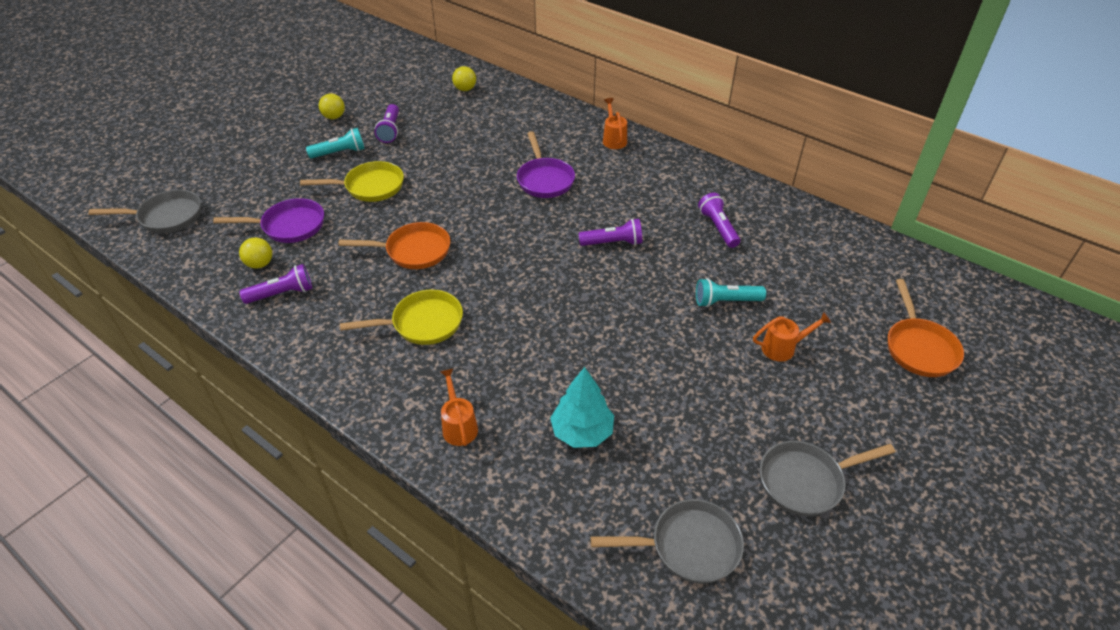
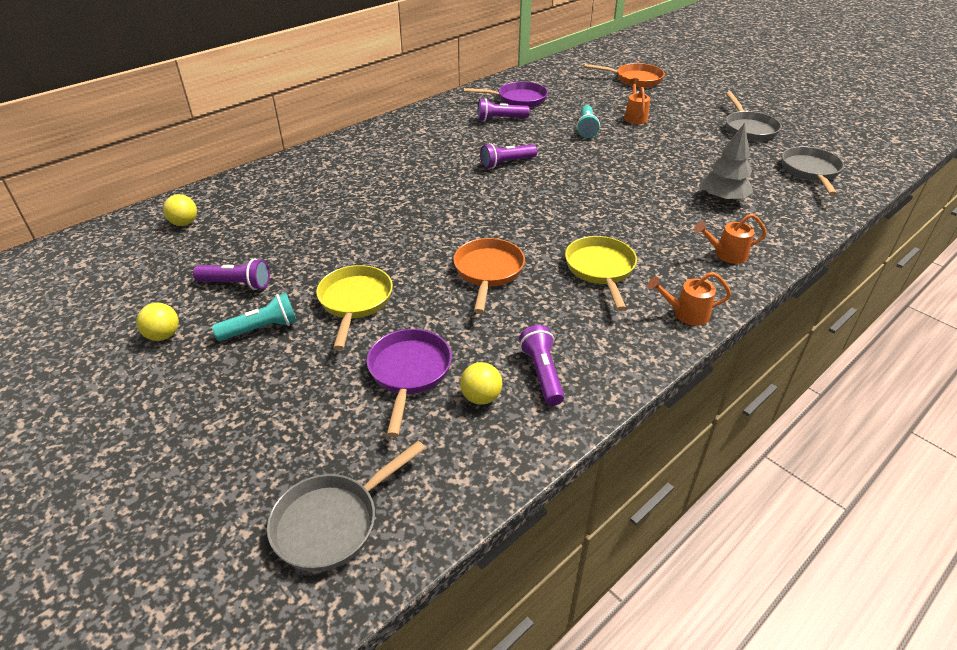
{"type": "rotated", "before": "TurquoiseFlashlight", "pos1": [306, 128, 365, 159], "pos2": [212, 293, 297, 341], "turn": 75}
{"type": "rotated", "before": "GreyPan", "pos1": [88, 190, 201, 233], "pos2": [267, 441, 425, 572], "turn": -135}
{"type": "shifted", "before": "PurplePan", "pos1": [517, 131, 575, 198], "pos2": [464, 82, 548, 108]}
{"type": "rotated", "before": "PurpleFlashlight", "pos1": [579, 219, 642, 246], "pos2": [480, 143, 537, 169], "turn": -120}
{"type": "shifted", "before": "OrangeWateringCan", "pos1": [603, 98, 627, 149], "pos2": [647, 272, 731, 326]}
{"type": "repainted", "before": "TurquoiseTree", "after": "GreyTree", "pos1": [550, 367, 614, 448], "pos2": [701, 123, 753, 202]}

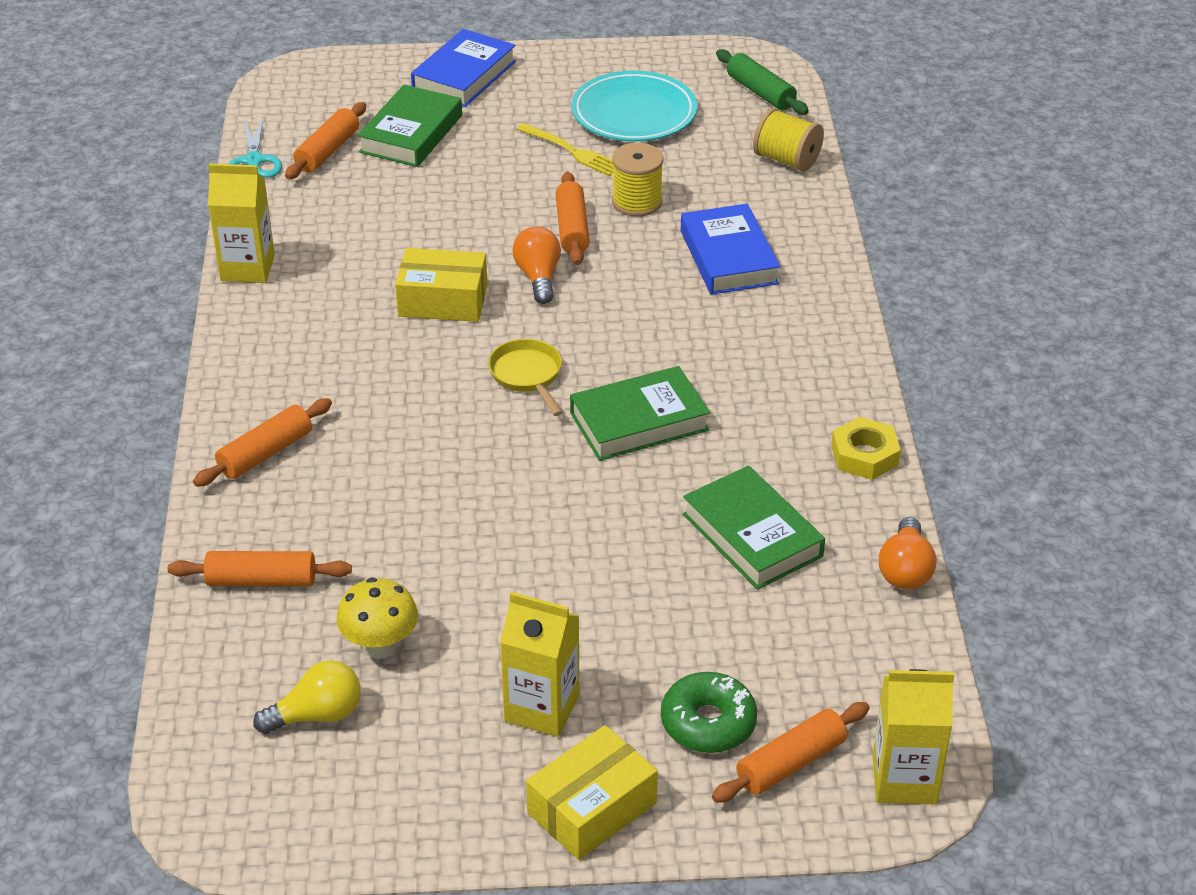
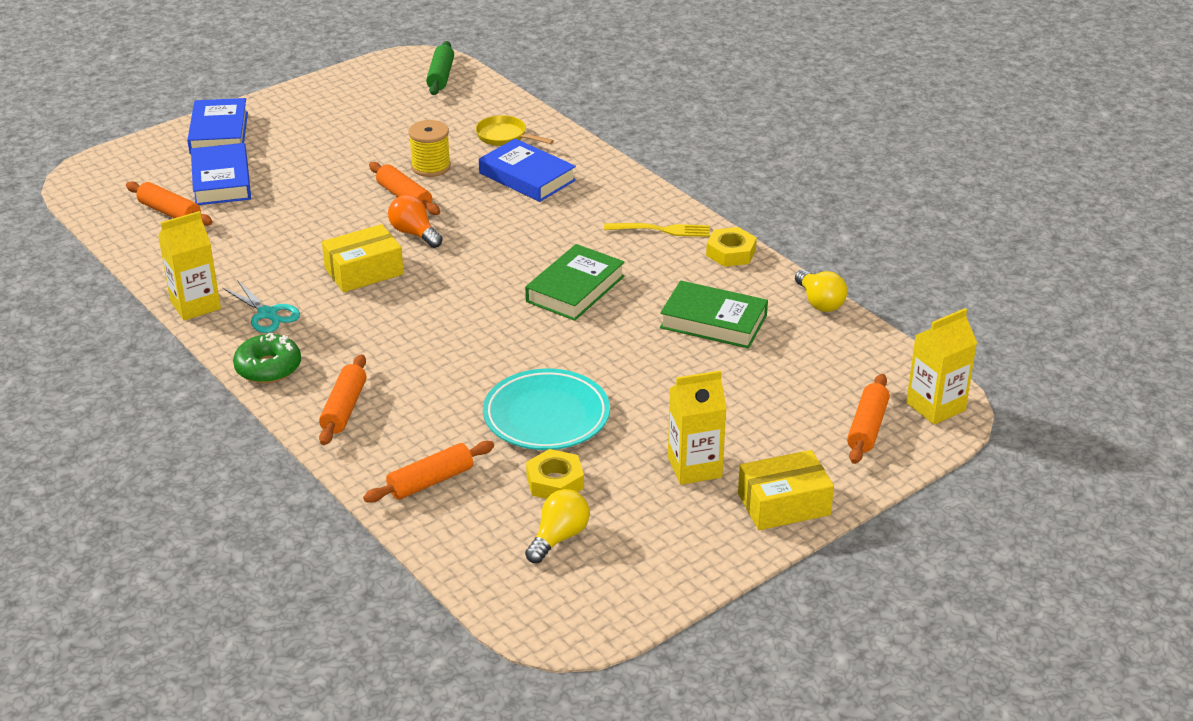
{"type": "rotated", "before": "OrangeRollingPin", "pos1": [285, 102, 366, 179], "pos2": [126, 181, 213, 226], "turn": -45}
{"type": "repainted", "before": "GreenBook", "after": "BlueBook", "pos1": [357, 85, 462, 167], "pos2": [191, 143, 251, 205]}
{"type": "shifted", "before": "TurquoiseScissors", "pos1": [228, 117, 282, 178], "pos2": [223, 280, 300, 333]}
{"type": "shifted", "before": "GreenDonut", "pos1": [661, 672, 757, 753], "pos2": [233, 333, 301, 383]}
{"type": "rotated", "before": "GreenRollingPin", "pos1": [716, 49, 809, 115], "pos2": [426, 41, 454, 95], "turn": 75}
{"type": "shifted", "before": "YellowPan", "pos1": [488, 339, 563, 416], "pos2": [475, 115, 554, 146]}
{"type": "shifted", "before": "TurquoisePlate", "pos1": [572, 71, 697, 142], "pos2": [483, 369, 610, 450]}
{"type": "swapped", "before": "YellowMushroom", "after": "YellowNut", "pos1": [336, 577, 418, 659], "pos2": [526, 449, 584, 499]}
{"type": "shifted", "before": "YellowFork", "pos1": [517, 123, 613, 176], "pos2": [604, 223, 709, 237]}
{"type": "rotated", "before": "YellowBox", "pos1": [526, 725, 658, 860], "pos2": [738, 450, 834, 530], "turn": 60}
{"type": "repainted", "before": "OrangeLightBulb", "after": "YellowLightBulb", "pos1": [879, 517, 936, 590], "pos2": [795, 270, 847, 312]}
{"type": "gone", "before": "YellowSpool", "pos1": [753, 108, 824, 171]}

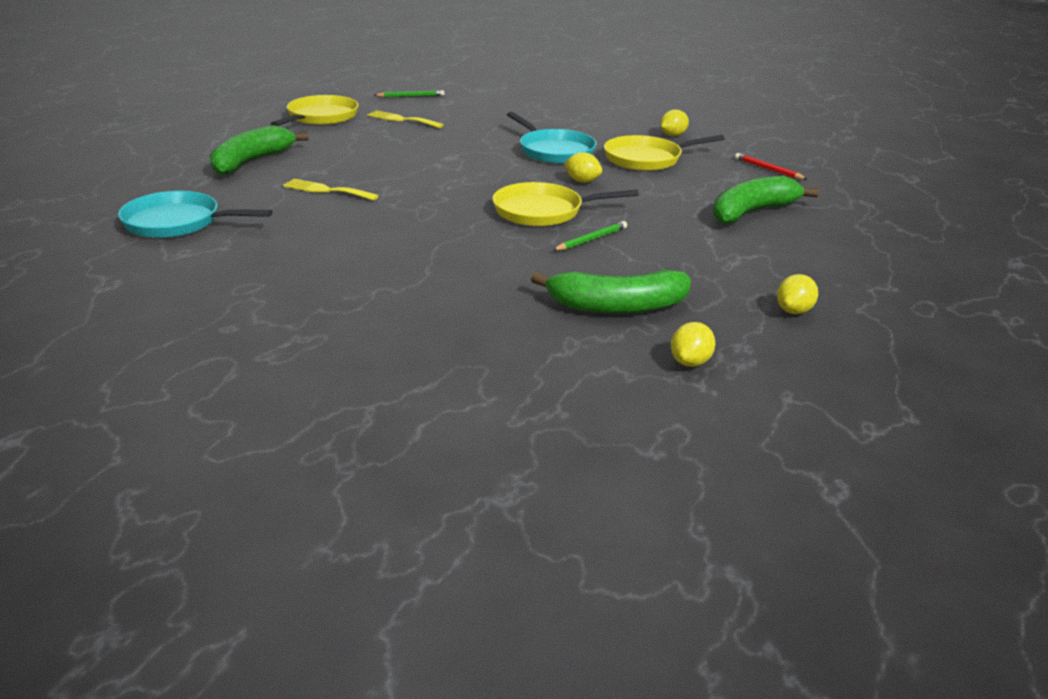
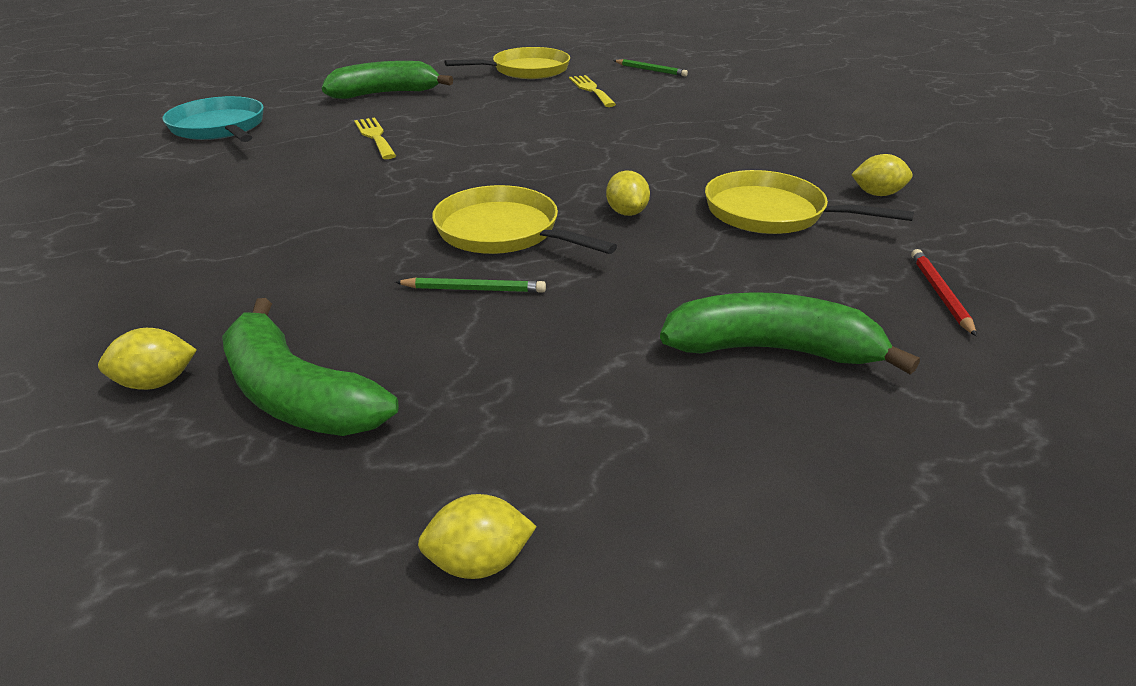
{"type": "shifted", "before": "YellowLemon", "pos1": [671, 322, 715, 367], "pos2": [98, 328, 197, 390]}
{"type": "gone", "before": "TurquoisePan", "pos1": [507, 112, 597, 164]}

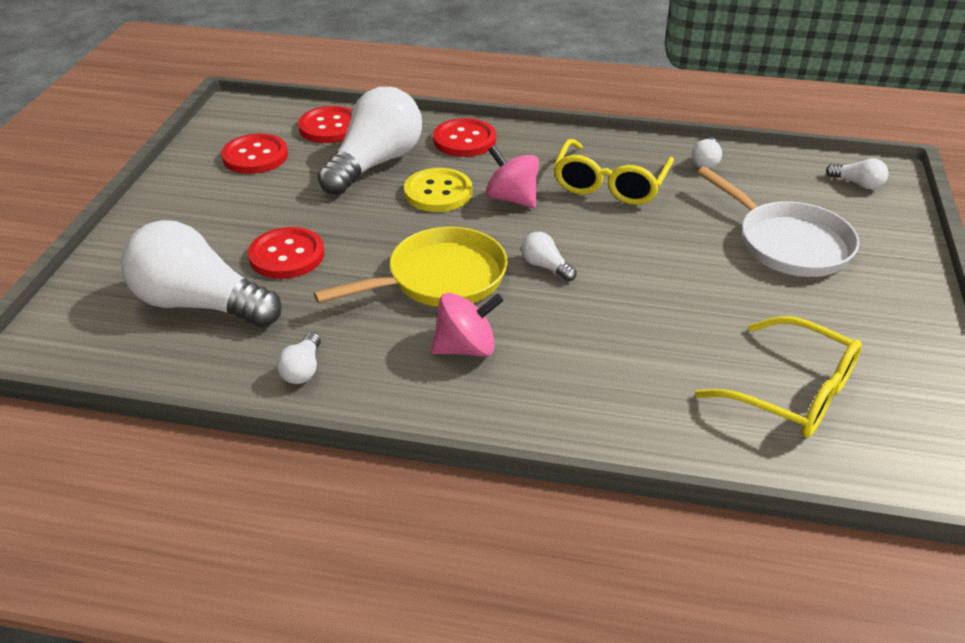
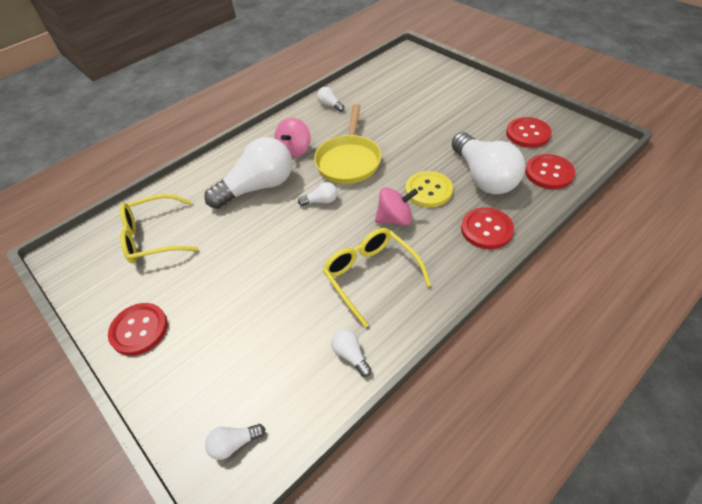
{"type": "shifted", "before": "RedButton", "pos1": [248, 227, 324, 279], "pos2": [108, 303, 168, 356]}
{"type": "shifted", "before": "WhiteLightBulb", "pos1": [121, 220, 282, 328], "pos2": [204, 137, 292, 209]}
{"type": "gone", "before": "WhitePan", "pos1": [697, 167, 859, 277]}

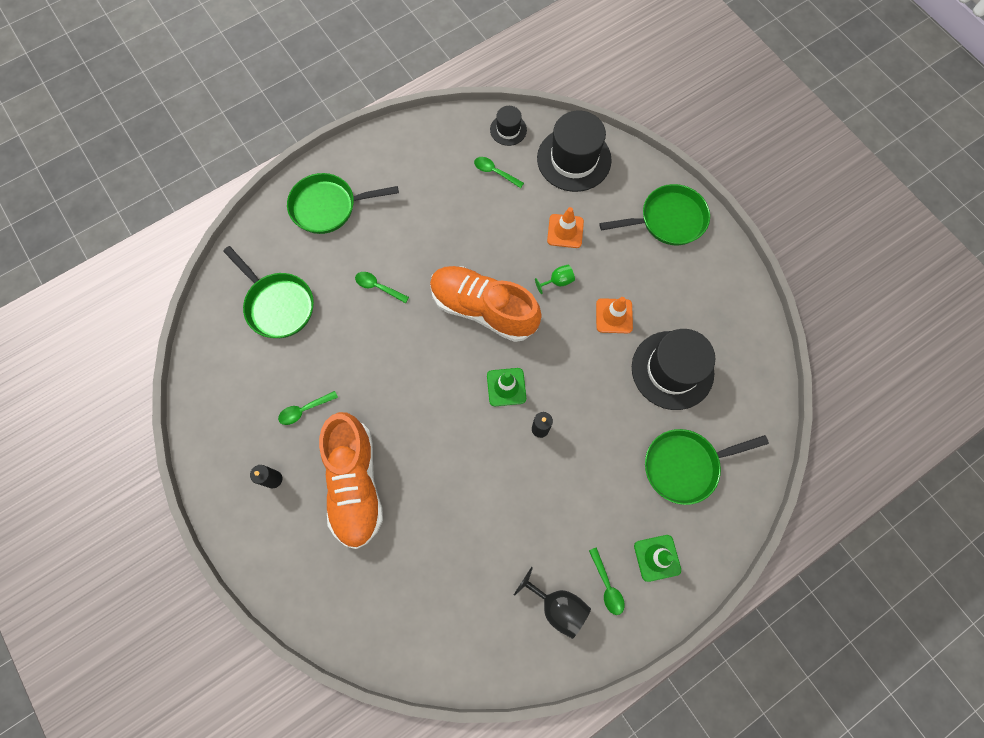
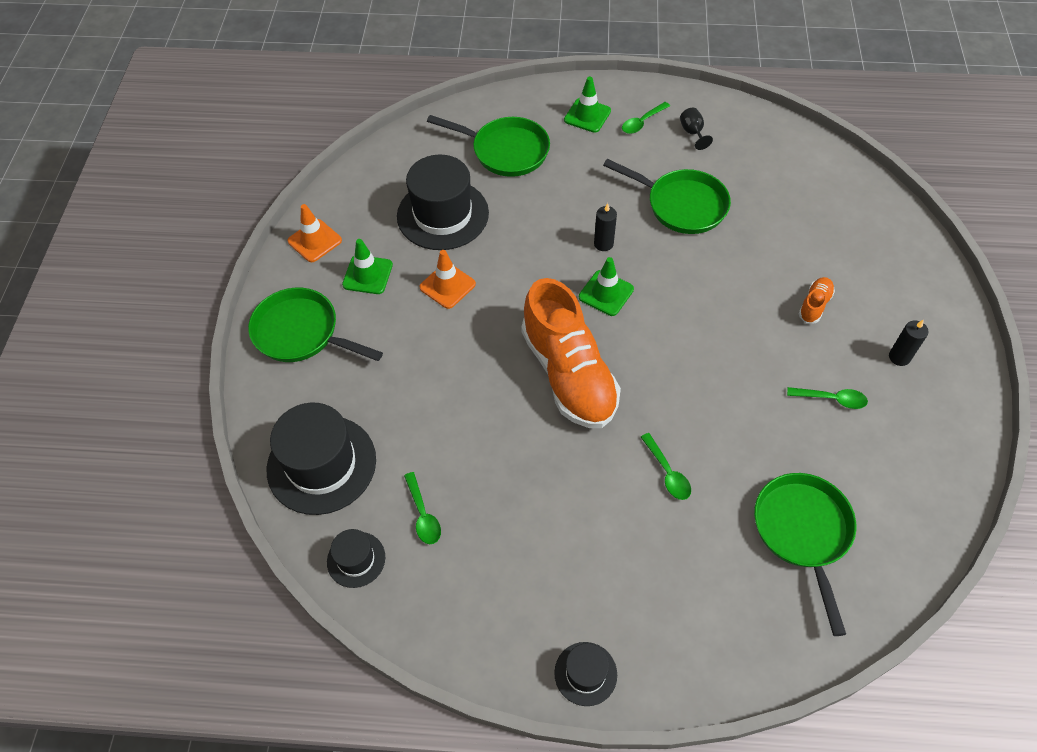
{"type": "shifted", "before": "OrangeTrafficCone", "pos1": [547, 207, 584, 248], "pos2": [288, 204, 342, 262]}
{"type": "new", "after": "GreenTrafficCone", "pos2": [342, 239, 393, 294]}
{"type": "new", "after": "BlackHat", "pos2": [554, 642, 617, 706]}
{"type": "shifted", "before": "GreenPan", "pos1": [287, 173, 399, 234], "pos2": [603, 159, 731, 234]}
{"type": "rotated", "before": "GreenSpoon", "pos1": [589, 547, 625, 615], "pos2": [622, 102, 670, 134], "turn": -150}
{"type": "scaled", "before": "BlackGoblet", "pos1": [514, 567, 591, 639], "pos2": [680, 108, 713, 150], "scale": 0.6}
{"type": "scaled", "before": "OrangeShoe", "pos1": [319, 412, 383, 549], "pos2": [799, 277, 835, 323], "scale": 0.41}
{"type": "gone", "before": "GreenGoblet", "pos1": [535, 264, 575, 294]}

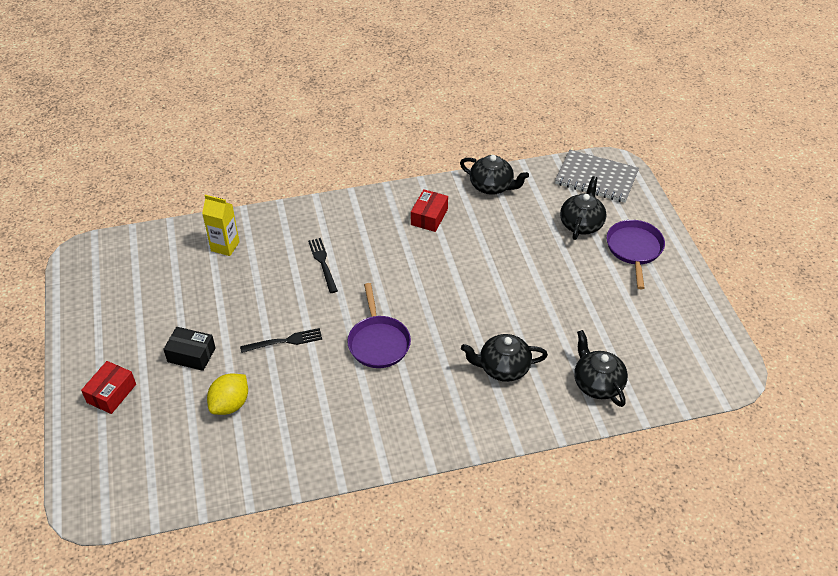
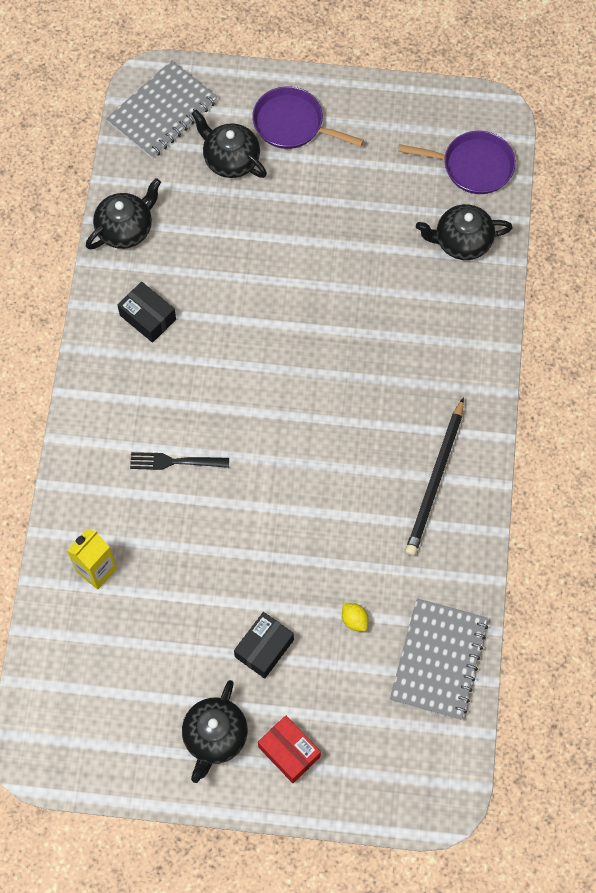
{"type": "repainted", "before": "RedBox", "after": "BlackBox", "pos1": [411, 189, 448, 232], "pos2": [117, 282, 176, 343]}
{"type": "shifted", "before": "BlackTeapot", "pos1": [461, 334, 548, 382], "pos2": [182, 680, 248, 783]}
{"type": "scaled", "before": "YellowLemon", "pos1": [207, 373, 248, 415], "pos2": [342, 603, 368, 632], "scale": 0.56}
{"type": "new", "after": "GreyNotebook", "pos2": [390, 598, 488, 720]}
{"type": "shifted", "before": "PurplePan", "pos1": [347, 283, 411, 368], "pos2": [398, 131, 516, 194]}
{"type": "new", "after": "BlackPencil", "pos2": [405, 397, 464, 556]}
{"type": "gone", "before": "BlackFork", "pos1": [240, 328, 322, 353]}

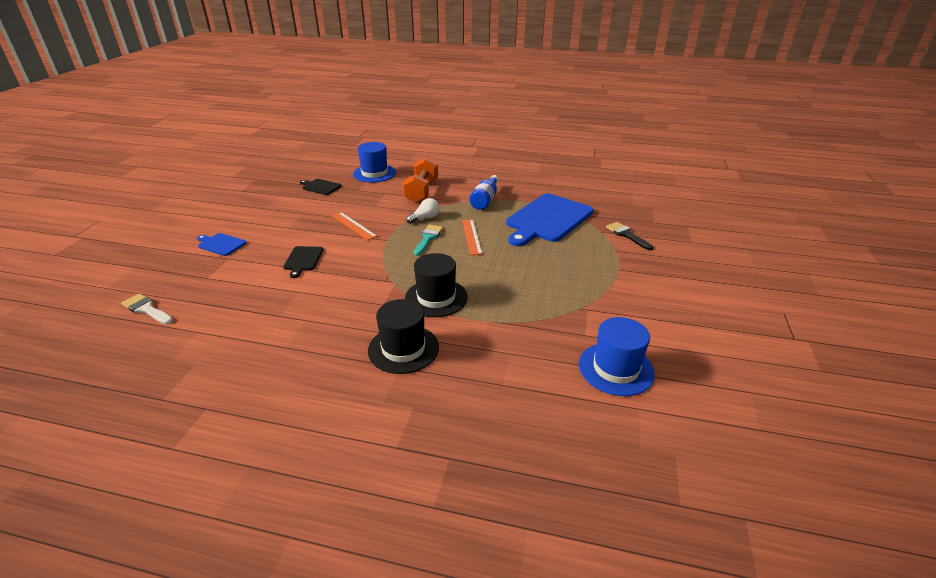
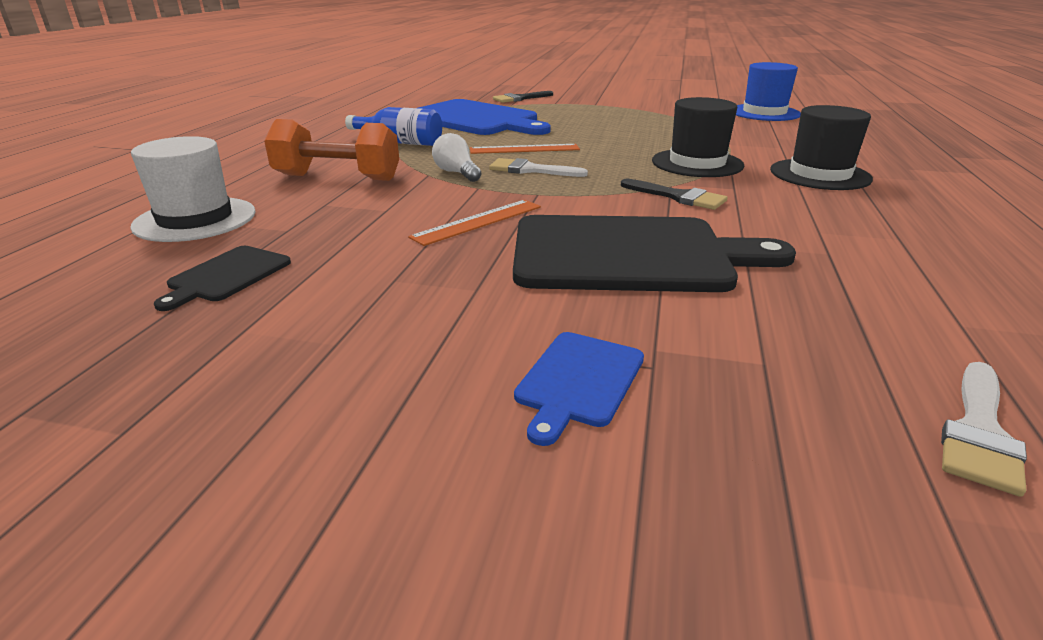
{"type": "repainted", "before": "BlueHat", "after": "WhiteHat", "pos1": [353, 142, 396, 183], "pos2": [130, 136, 256, 242]}
{"type": "repainted", "before": "TurquoiseBrush", "after": "WhiteBrush", "pos1": [414, 225, 443, 256], "pos2": [489, 158, 588, 177]}
{"type": "scaled", "before": "BlackCuttingBoard", "pos1": [283, 246, 323, 278], "pos2": [513, 215, 796, 292], "scale": 2.22}
{"type": "new", "after": "BlackBrush", "pos2": [621, 179, 728, 210]}

